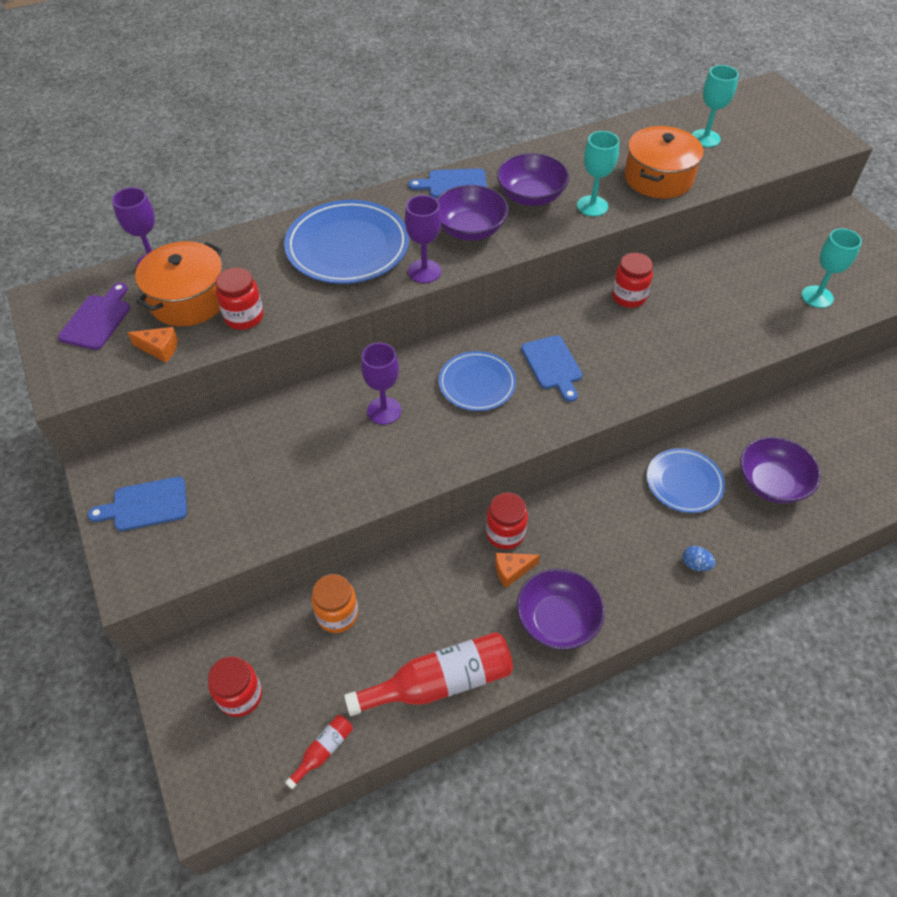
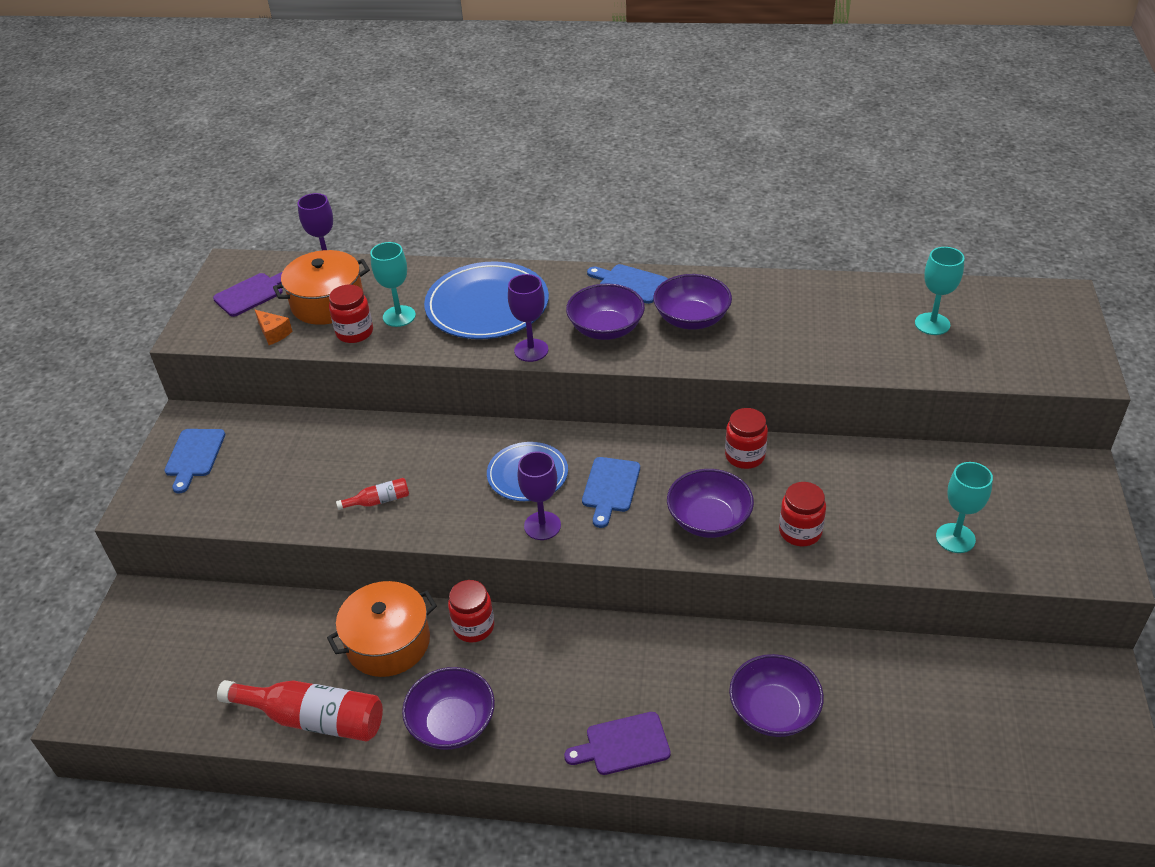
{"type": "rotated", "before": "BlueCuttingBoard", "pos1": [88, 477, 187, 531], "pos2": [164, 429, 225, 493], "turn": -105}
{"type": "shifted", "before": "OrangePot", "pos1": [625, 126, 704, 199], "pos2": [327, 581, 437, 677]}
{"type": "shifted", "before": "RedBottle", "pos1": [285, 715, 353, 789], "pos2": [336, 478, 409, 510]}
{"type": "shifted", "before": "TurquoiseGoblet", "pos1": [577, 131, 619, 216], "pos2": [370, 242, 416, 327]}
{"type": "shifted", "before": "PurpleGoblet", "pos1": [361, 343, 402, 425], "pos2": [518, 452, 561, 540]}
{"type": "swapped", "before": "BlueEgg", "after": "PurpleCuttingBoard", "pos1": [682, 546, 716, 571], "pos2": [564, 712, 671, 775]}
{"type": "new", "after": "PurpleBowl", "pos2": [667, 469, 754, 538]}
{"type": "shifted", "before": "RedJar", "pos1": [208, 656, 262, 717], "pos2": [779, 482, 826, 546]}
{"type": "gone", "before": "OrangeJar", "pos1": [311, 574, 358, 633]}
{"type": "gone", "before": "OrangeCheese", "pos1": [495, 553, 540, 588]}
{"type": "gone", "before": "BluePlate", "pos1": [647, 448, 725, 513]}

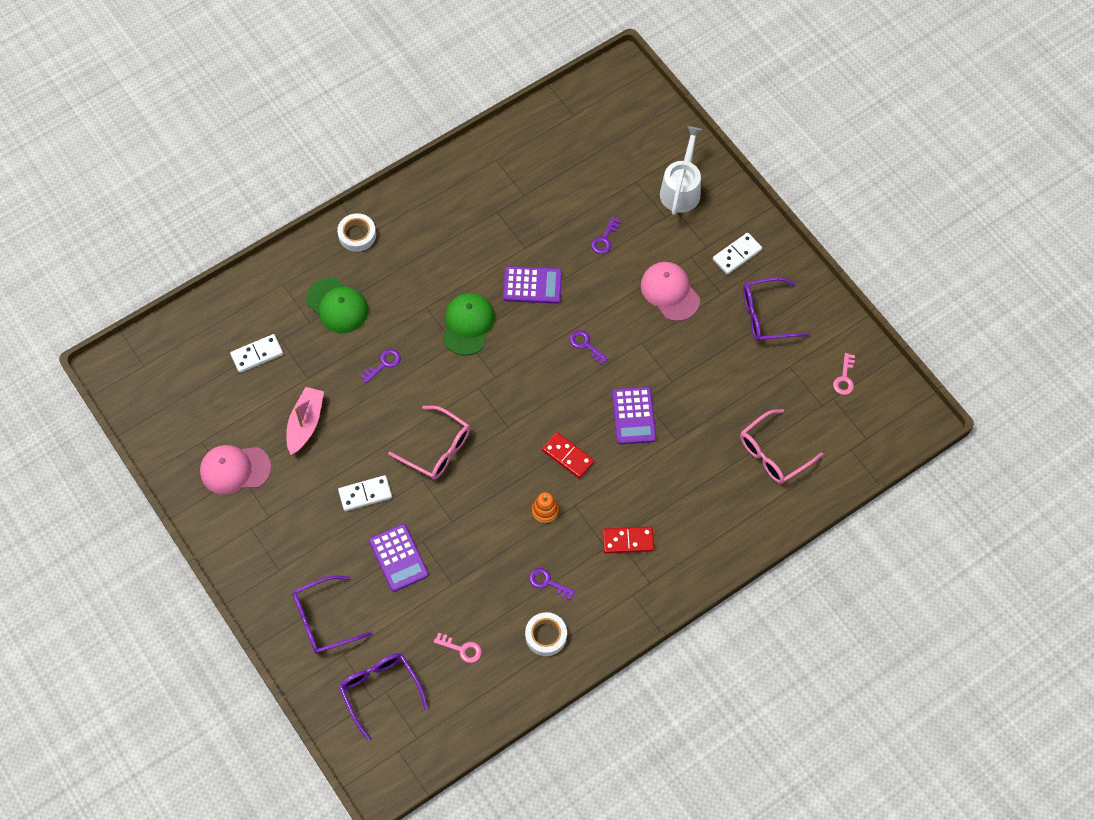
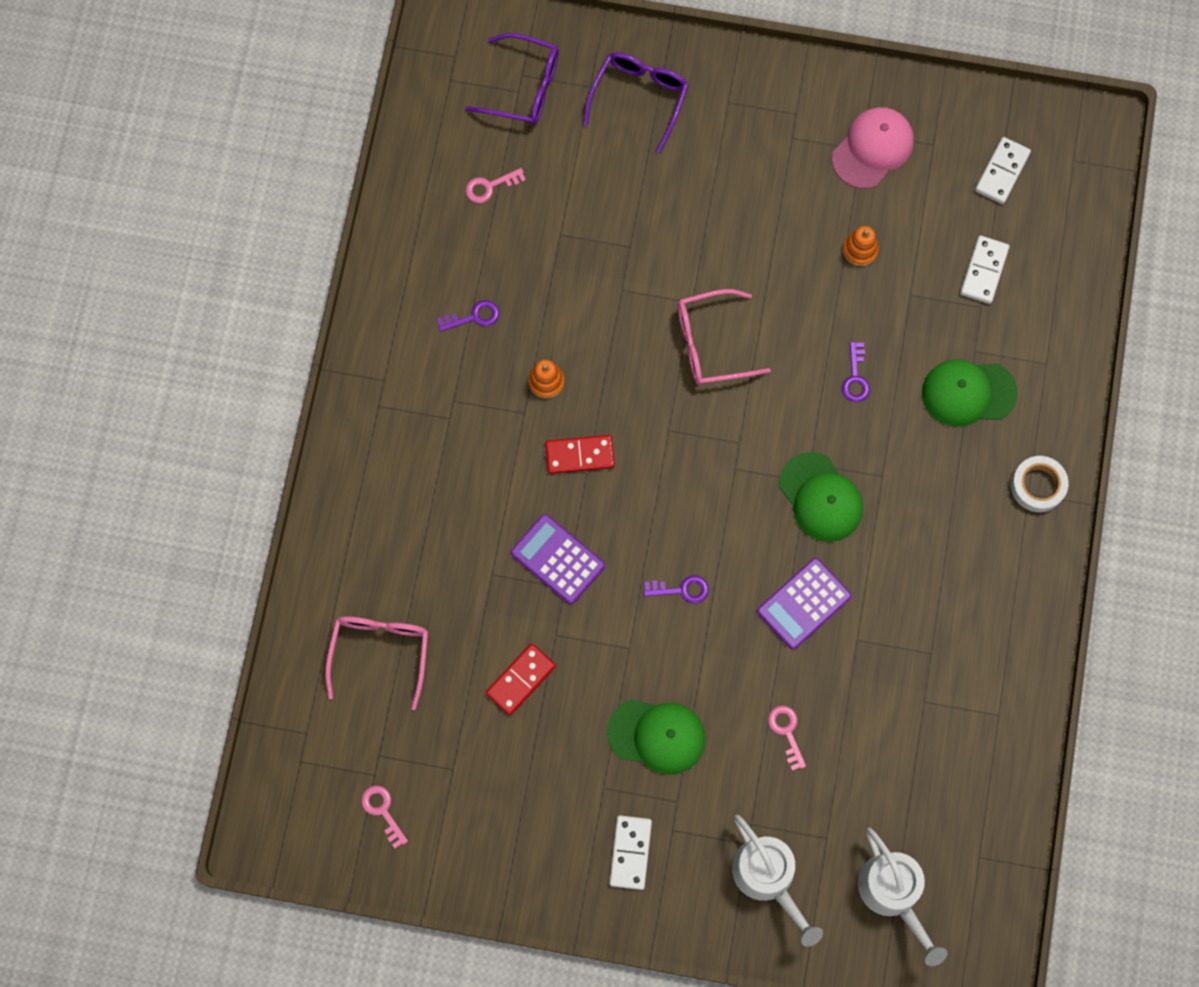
{"type": "shifted", "before": "RedDomino", "pos1": [602, 527, 654, 553], "pos2": [486, 643, 556, 715]}
{"type": "repainted", "before": "PinkCap", "after": "GreenCap", "pos1": [641, 262, 700, 321], "pos2": [607, 699, 706, 775]}
{"type": "repainted", "before": "PurpleKey", "after": "PinkKey", "pos1": [591, 217, 621, 254], "pos2": [768, 705, 806, 771]}
{"type": "swapped", "before": "PinkBoat", "after": "OrangeStackingToy", "pos1": [286, 387, 324, 455], "pos2": [843, 226, 879, 266]}
{"type": "new", "after": "WhiteWateringCan", "pos2": [858, 828, 947, 966]}
{"type": "shifted", "before": "WhiteDomino", "pos1": [338, 475, 392, 511], "pos2": [975, 137, 1031, 204]}
{"type": "gone", "before": "PurpleCalculator", "pos1": [369, 524, 429, 592]}
{"type": "gone", "before": "WhiteTape", "pos1": [525, 612, 567, 656]}
{"type": "gone", "before": "PurpleGlasses", "pos1": [743, 277, 810, 342]}

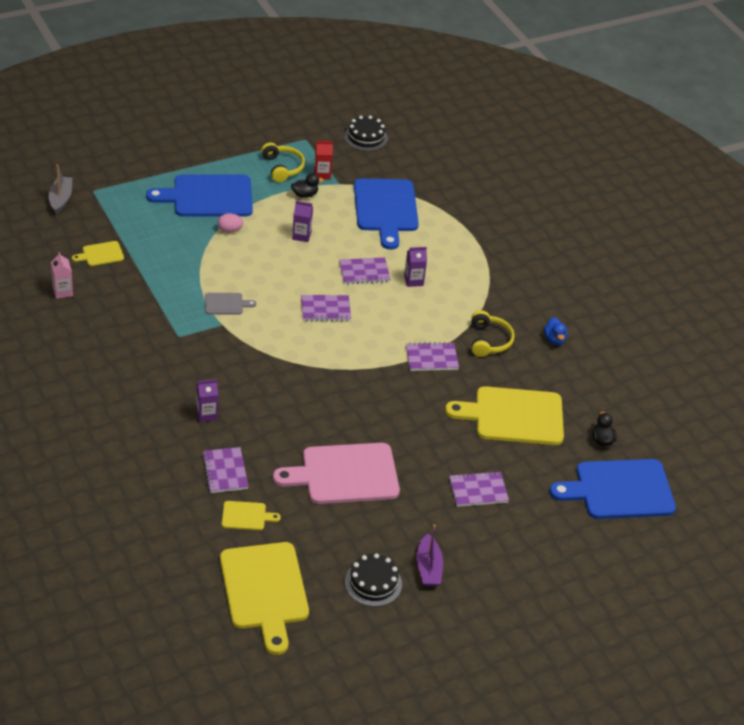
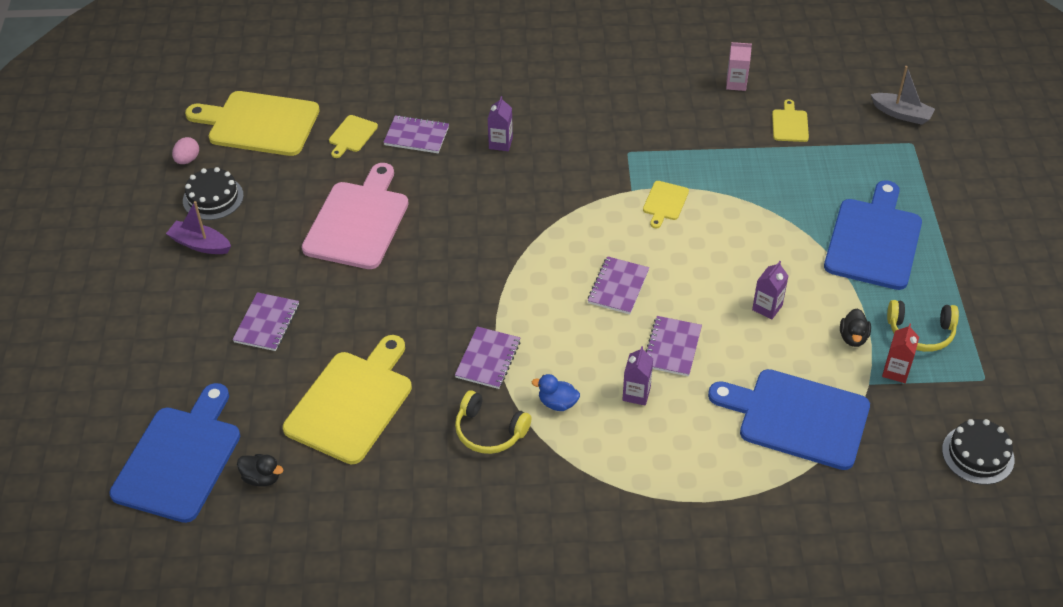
{"type": "shifted", "before": "PinkEgg", "pos1": [218, 213, 243, 233], "pos2": [172, 137, 199, 164]}
{"type": "shifted", "before": "BlueDuck", "pos1": [544, 317, 567, 345], "pos2": [532, 374, 580, 411]}
{"type": "repainted", "before": "GreyCuttingBoard", "after": "YellowCuttingBoard", "pos1": [205, 293, 256, 314], "pos2": [643, 181, 689, 228]}

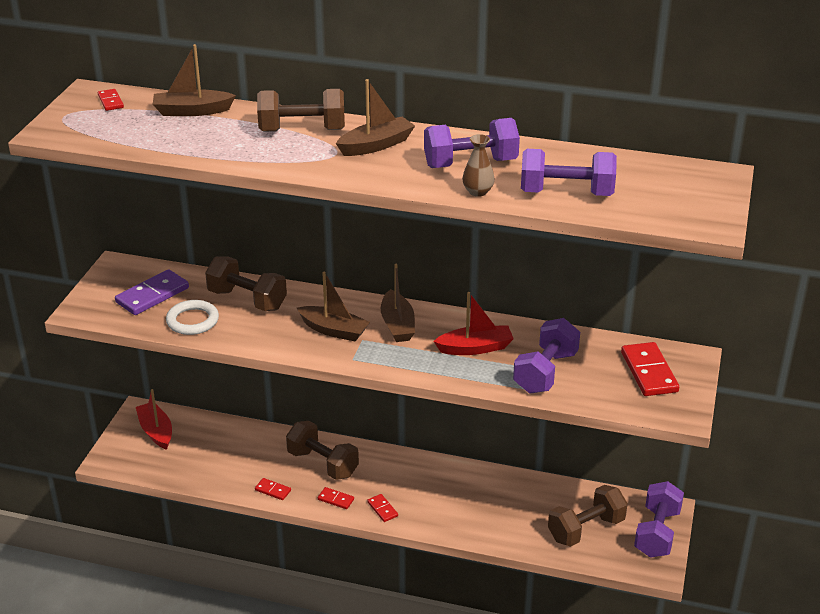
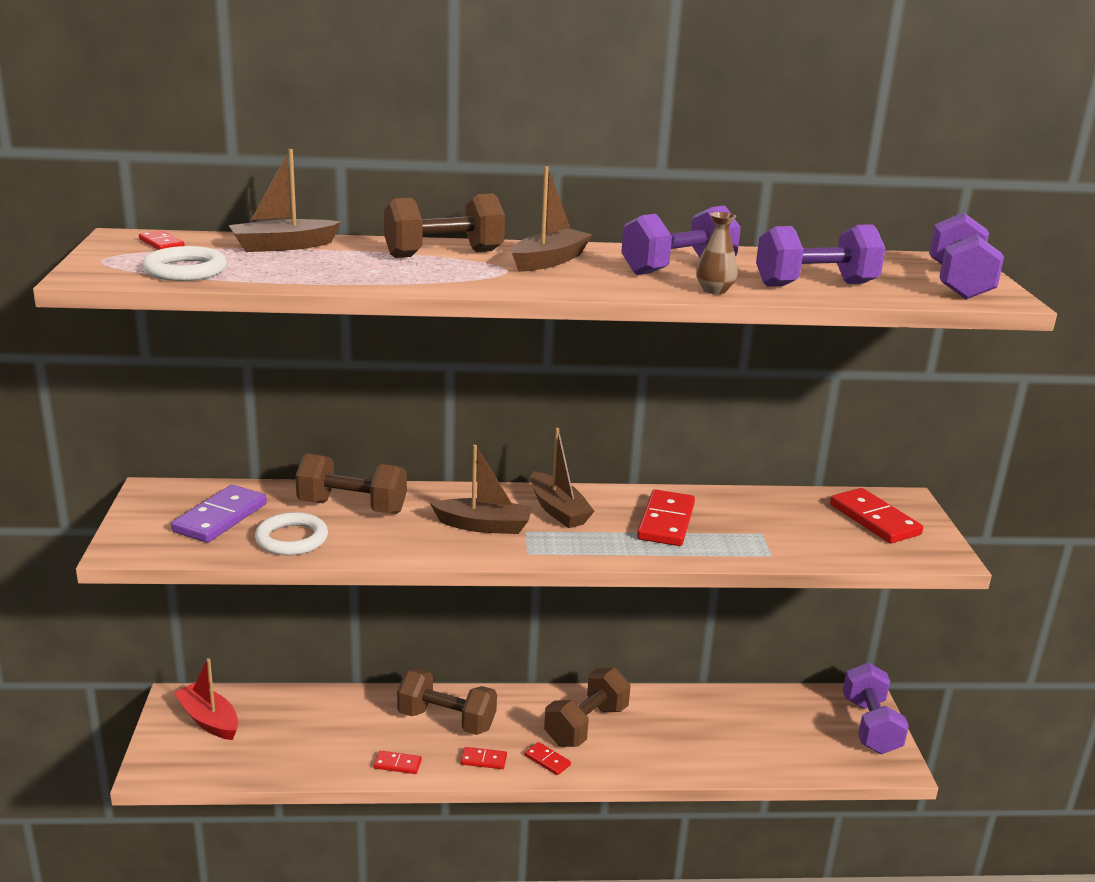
{"type": "new", "after": "WhiteRing", "pos2": [143, 246, 227, 281]}
{"type": "shifted", "before": "BrownDumbbell", "pos1": [548, 485, 628, 547], "pos2": [544, 667, 630, 747]}
{"type": "swapped", "before": "RedBoat", "after": "RedDomino", "pos1": [433, 292, 514, 355], "pos2": [637, 489, 695, 546]}
{"type": "shifted", "before": "PurpleDumbbell", "pos1": [513, 318, 580, 394], "pos2": [929, 212, 1004, 300]}

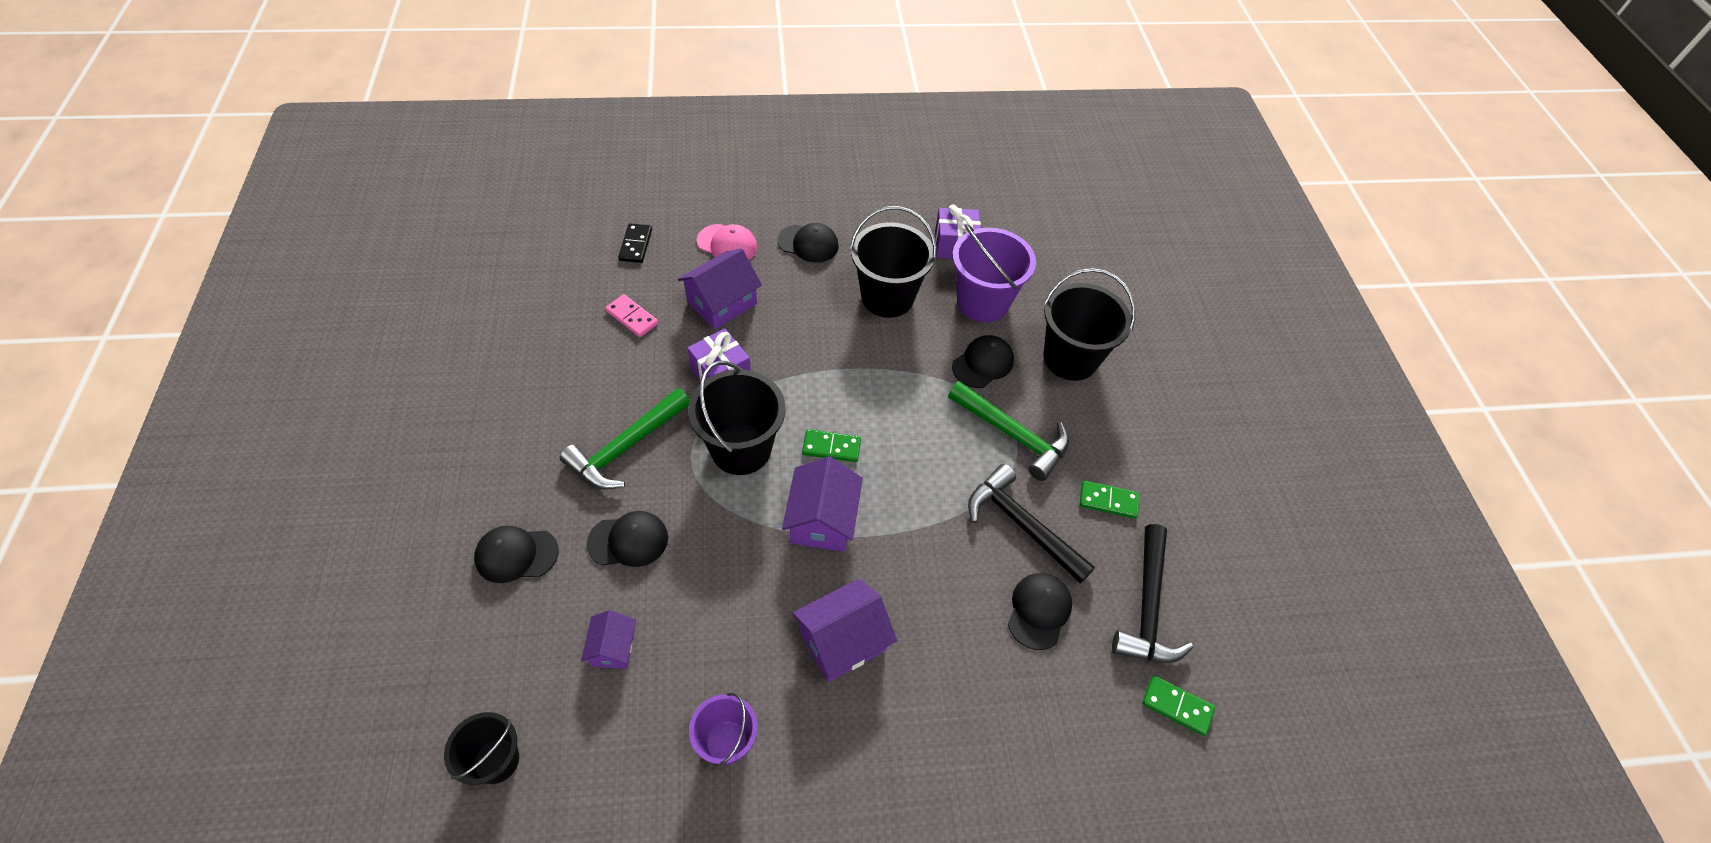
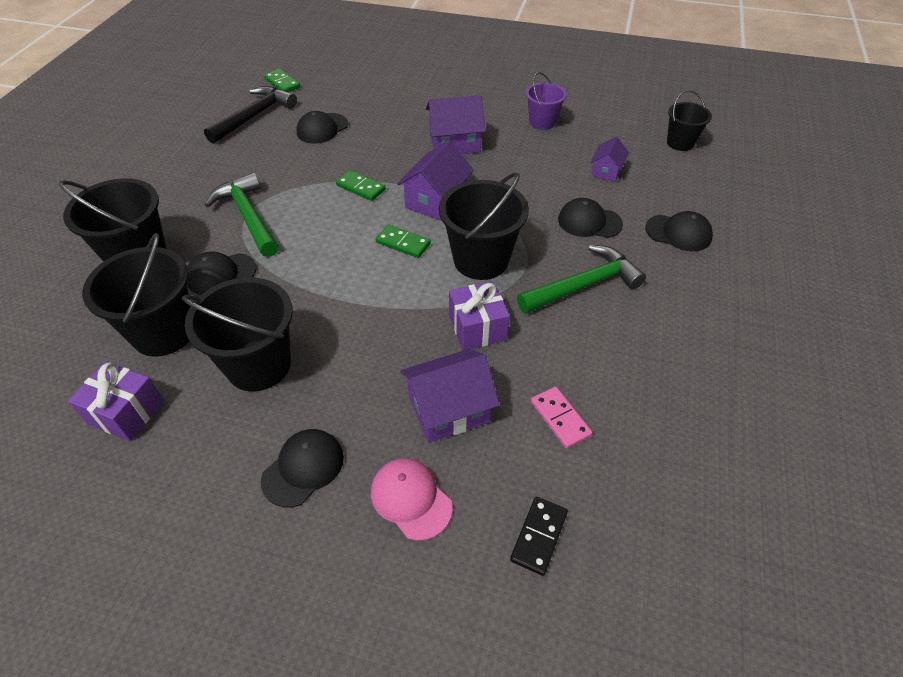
{"type": "repainted", "before": "PurpleBucket", "after": "BlackBucket", "pos1": [952, 224, 1036, 322], "pos2": [82, 233, 191, 357]}
{"type": "rotated", "before": "BlackCap", "pos1": [777, 223, 839, 263], "pos2": [261, 429, 344, 507], "turn": 90}
{"type": "shifted", "before": "GreenDomino", "pos1": [1080, 480, 1139, 519], "pos2": [336, 170, 386, 201]}
{"type": "gone", "before": "BlackHammer", "pos1": [968, 464, 1095, 584]}

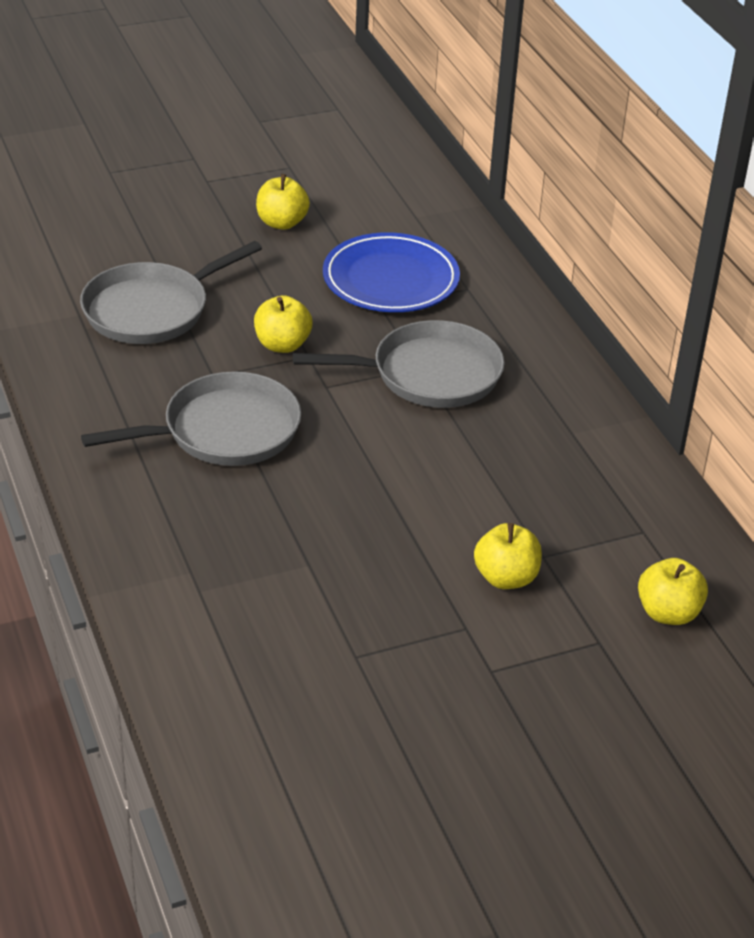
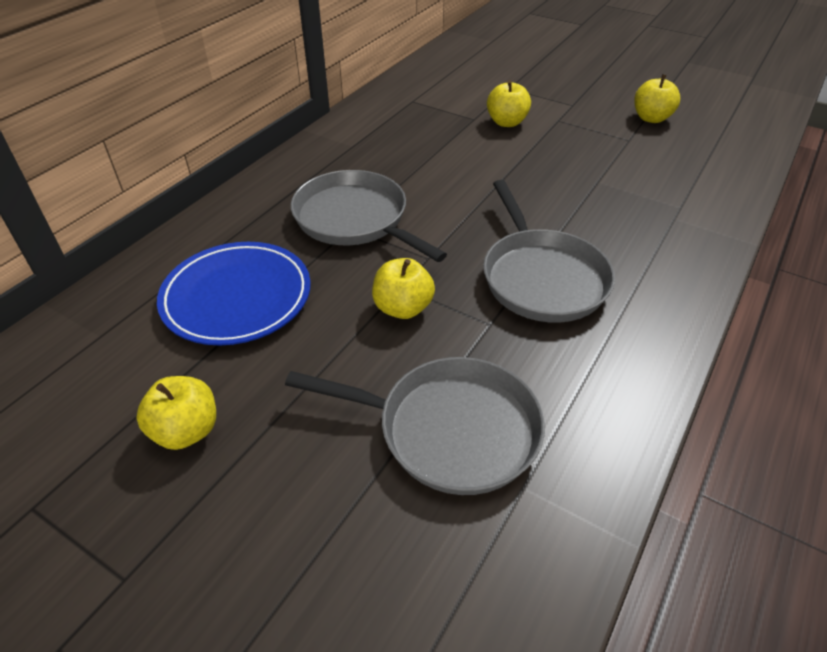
{"type": "rotated", "before": "GreyPan", "pos1": [81, 371, 301, 466], "pos2": [483, 180, 615, 323], "turn": -135}
{"type": "shifted", "before": "YellowApple", "pos1": [638, 558, 708, 625], "pos2": [634, 74, 680, 123]}

